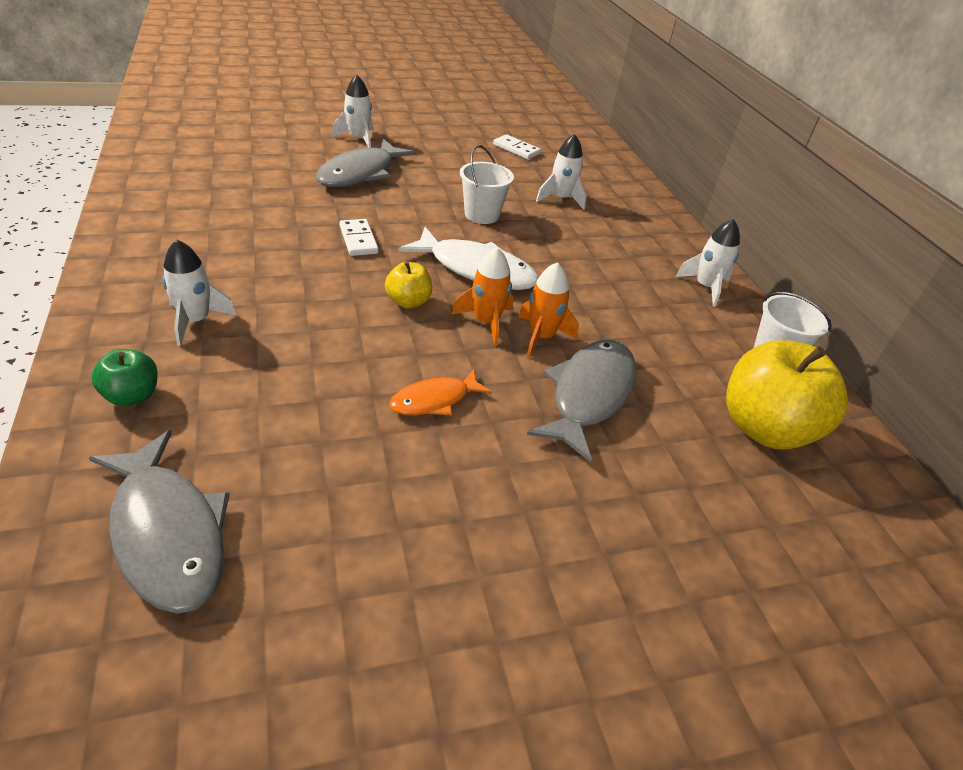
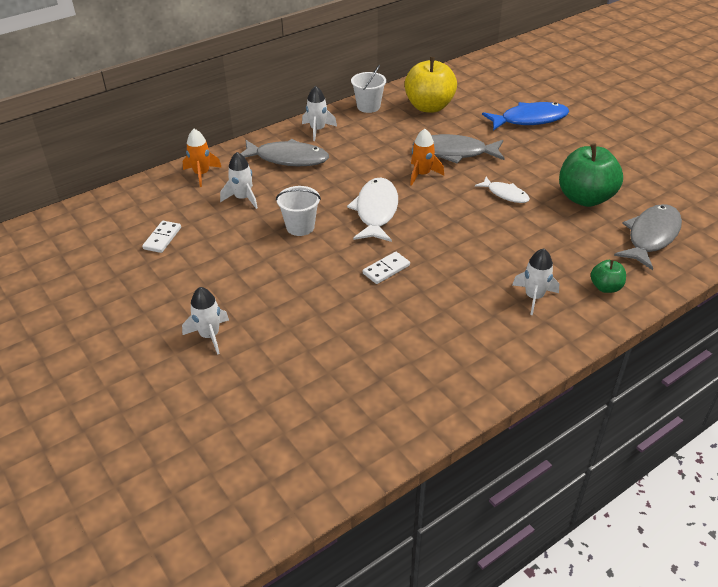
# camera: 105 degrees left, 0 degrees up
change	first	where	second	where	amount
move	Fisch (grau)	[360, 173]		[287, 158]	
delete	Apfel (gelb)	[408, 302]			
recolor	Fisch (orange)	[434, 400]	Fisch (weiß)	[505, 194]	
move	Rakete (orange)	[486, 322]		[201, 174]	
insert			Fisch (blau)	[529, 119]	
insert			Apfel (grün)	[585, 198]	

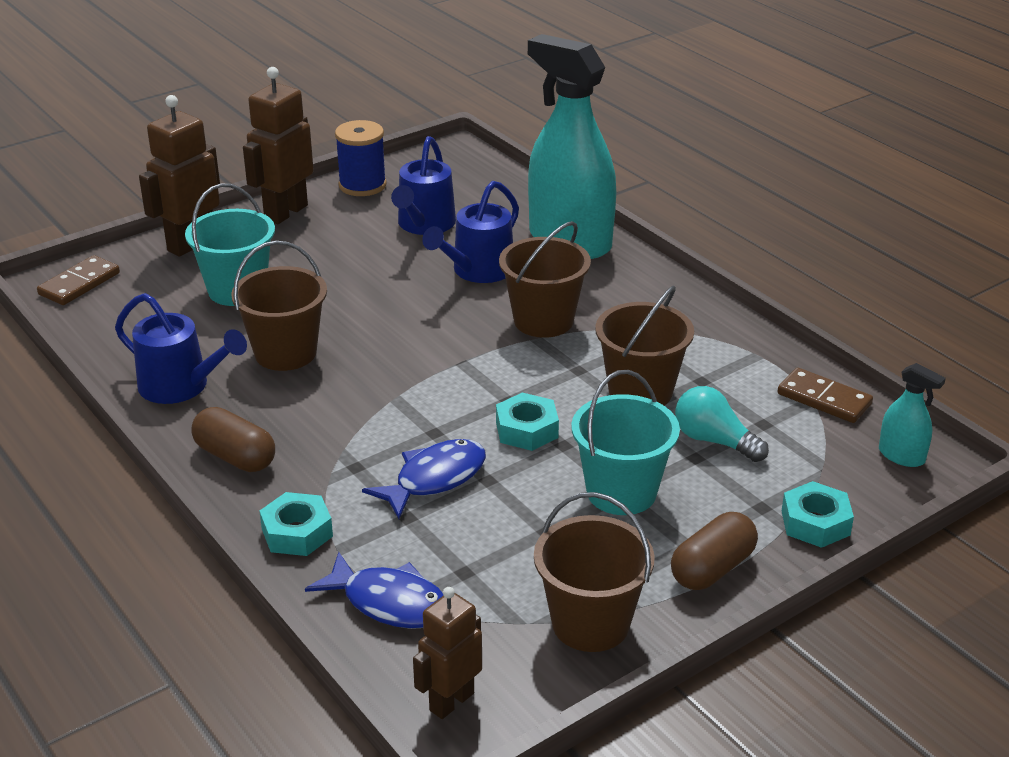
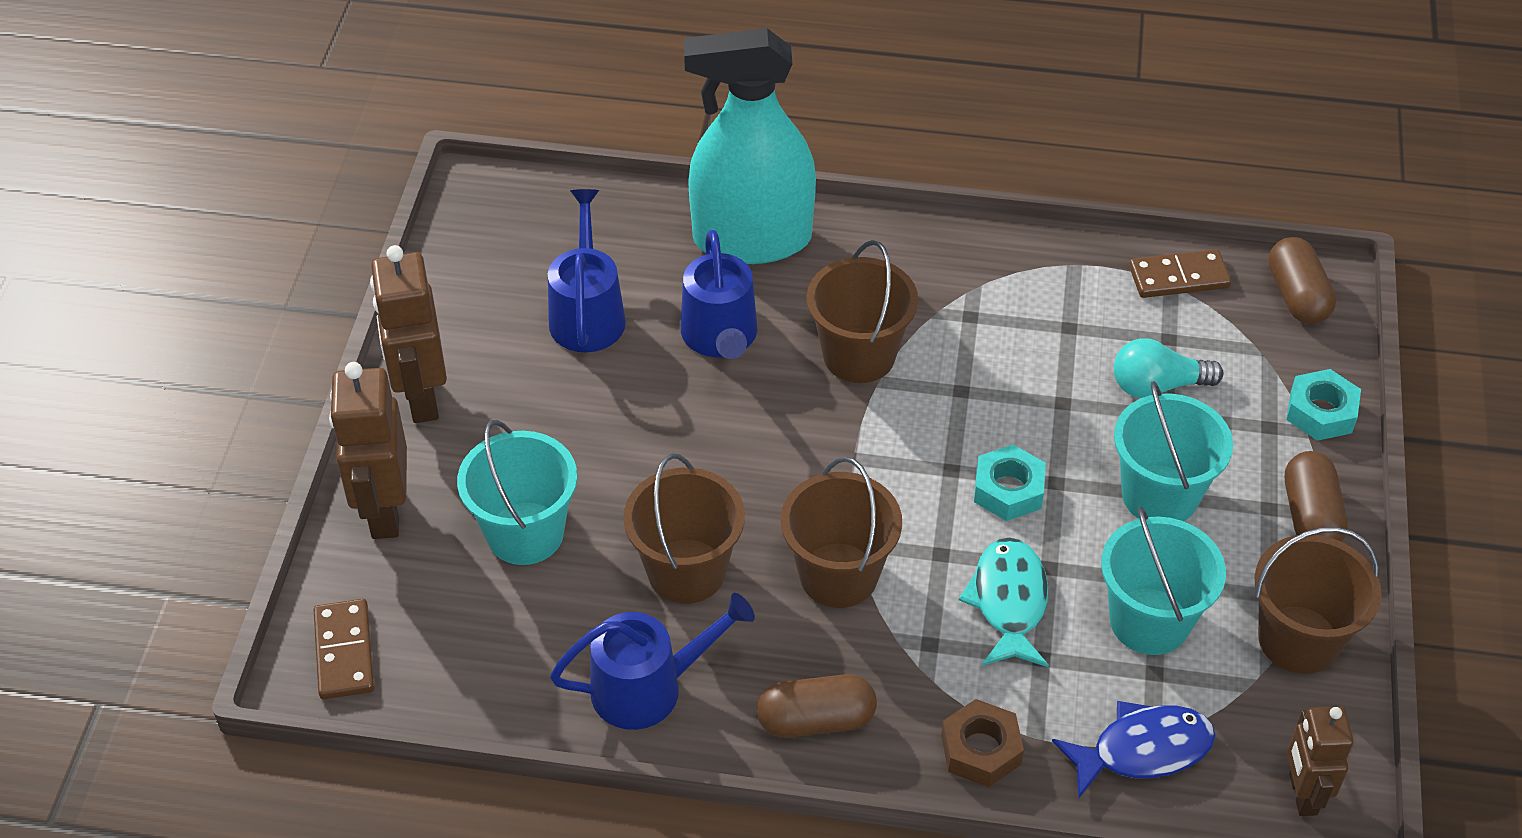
# camera: 45 degrees left, 15 degrees up
change	first	where	second	where	amount
recolor	Sechskantmutter (türkis)	[297, 532]	Sechskantmutter (braun)	[981, 750]	
delete	Garnrolle (blau)	[362, 185]			
recolor	Fisch (blau)	[434, 479]	Fisch (türkis)	[1009, 602]	
rotate	Gießkanne (blau)	[424, 224]		[587, 314]	150 degrees counterclockwise
move	Eimer (braun)	[640, 391]		[838, 575]	
replace	Sprühflasche (türkis)	[901, 456]	Kapsel (braun)	[1297, 296]	
insert			Eimer (türkis)	[1149, 621]	

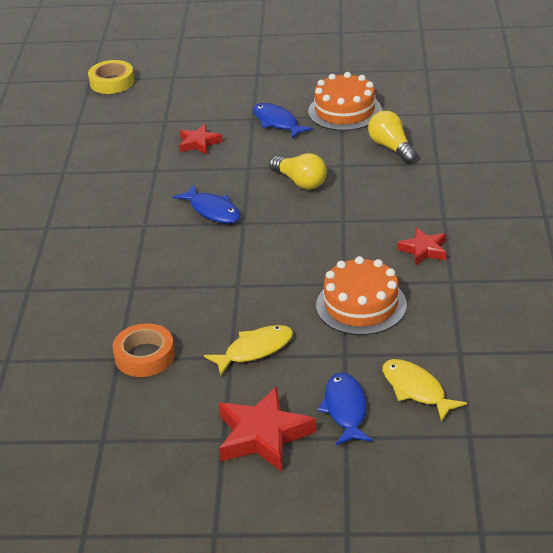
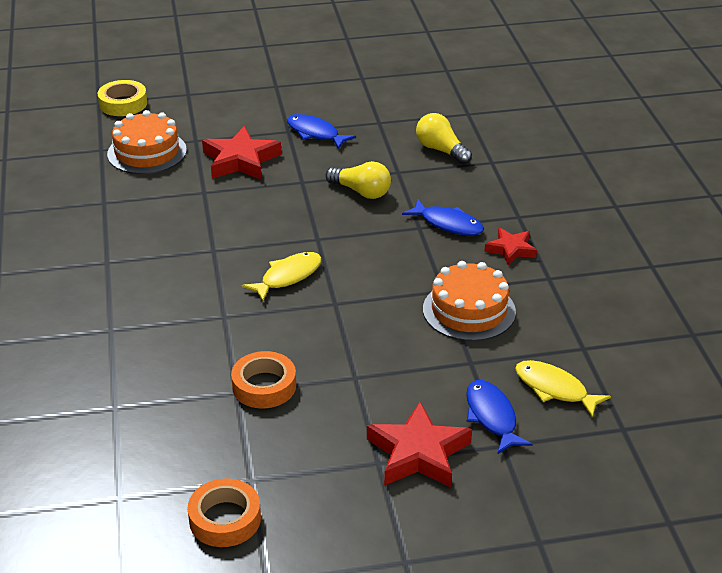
# camera: 15 degrees left, 0 degrees up
change	first	where	second	where	amount
move	Fisch (blau)	[212, 210]		[448, 224]	
resize	Stern (rot)	[199, 143]		[240, 160]	x1.69
move	Fisch (gelb)	[255, 350]		[288, 277]	
move	Kuchen (orange)	[345, 111]		[147, 152]	
insert			Klebeband (orange)	[225, 519]	

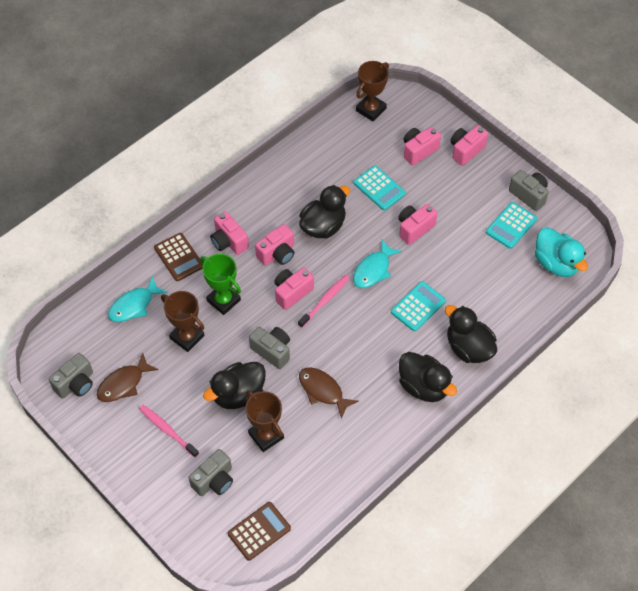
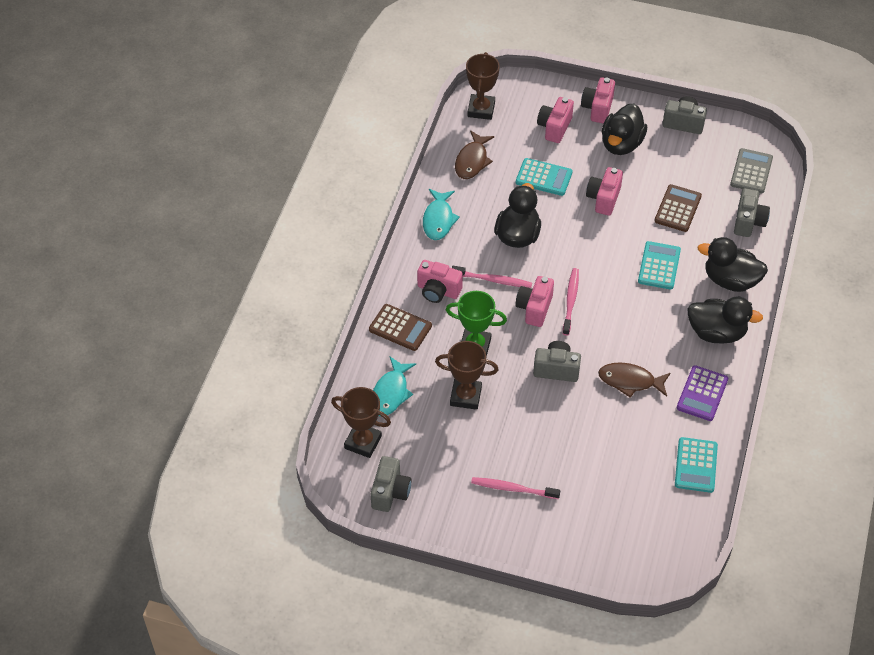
# camera: 30 degrees left, 5 degrees down
change	first	where	second	where	amount
move	Fisch (braun)	[123, 384]		[472, 161]	
move	Kamera (grau)	[214, 480]		[748, 222]	
move	Ente (schwarz)	[238, 394]		[621, 144]	
move	Taschenrechner (braun)	[259, 531]		[677, 209]	
move	Pokal (braun)	[266, 435]		[363, 442]	
replace	Kamera (rosa)	[277, 254]	Zahnbürste (rosa)	[493, 280]	
move	Fisch (türkis)	[373, 270]		[438, 220]	
move	Taschenrechner (türkis)	[511, 226]		[696, 465]	
replace	Ente (türkis)	[556, 263]	Taschenrechner (grau)	[751, 171]	
insert			Taschenrechner (lila)	[702, 394]	

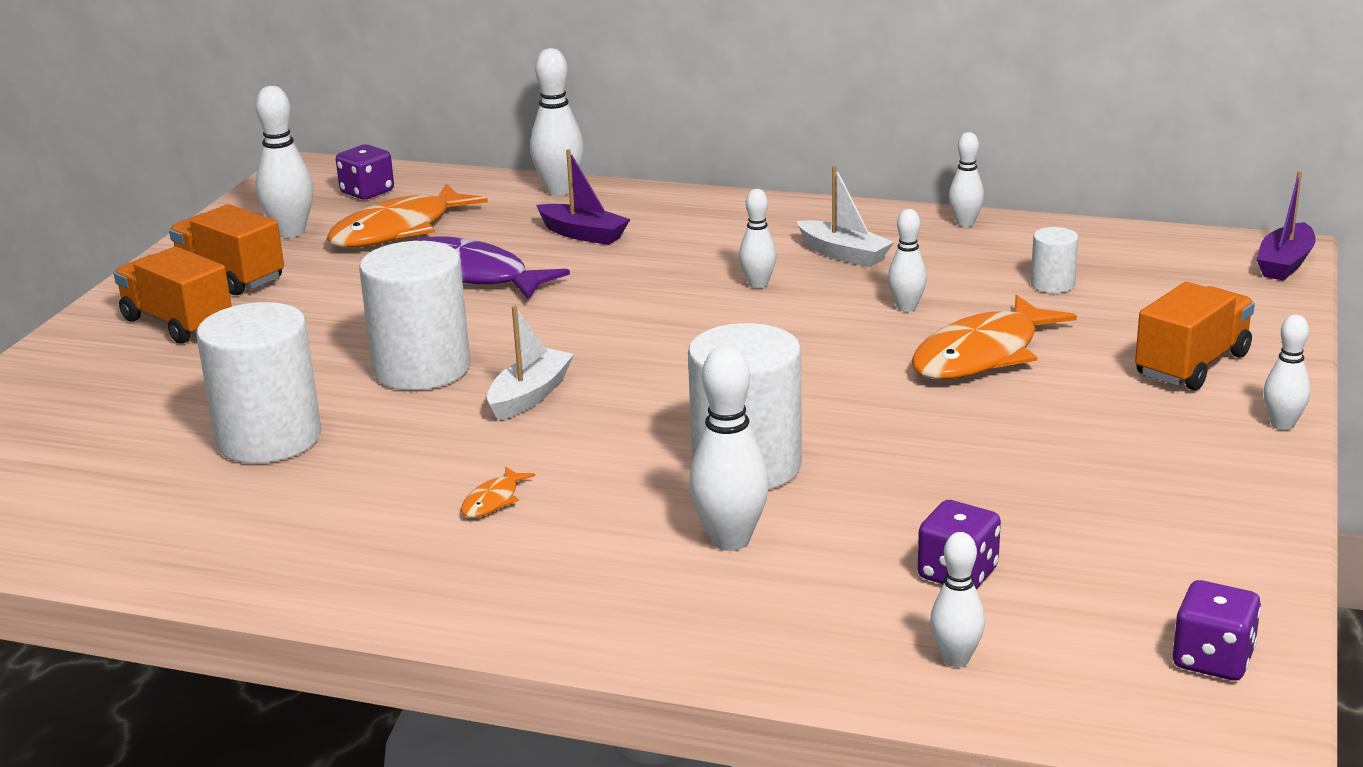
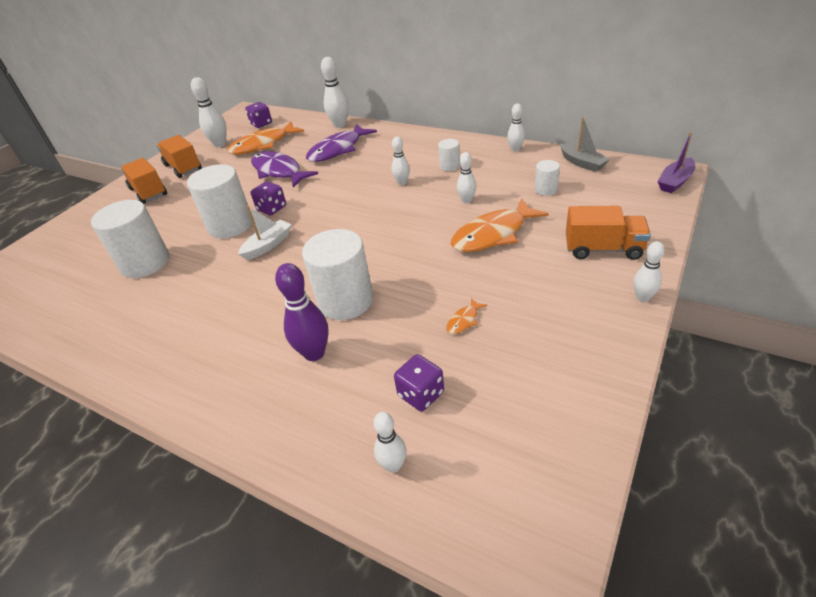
# camera: 15 degrees right, 15 degrees up
change	first	where	second	where	amount
move	Fisch (orange)	[493, 500]		[464, 320]	
replace	Boot (lila)	[583, 234]	Fisch (lila)	[338, 150]	
recolor	Bowlingkegel (weiß)	[730, 540]	Bowlingkegel (lila)	[314, 353]	
replace	Boot (weiß)	[843, 254]	Vollzylinder (weiß)	[449, 166]	
rotate	Lastwagen (orange)	[1192, 365]		[603, 249]	45 degrees clockwise
move	Spielwürfel (lila)	[1213, 660]		[272, 208]	
insert			Boot (grau)	[582, 163]	

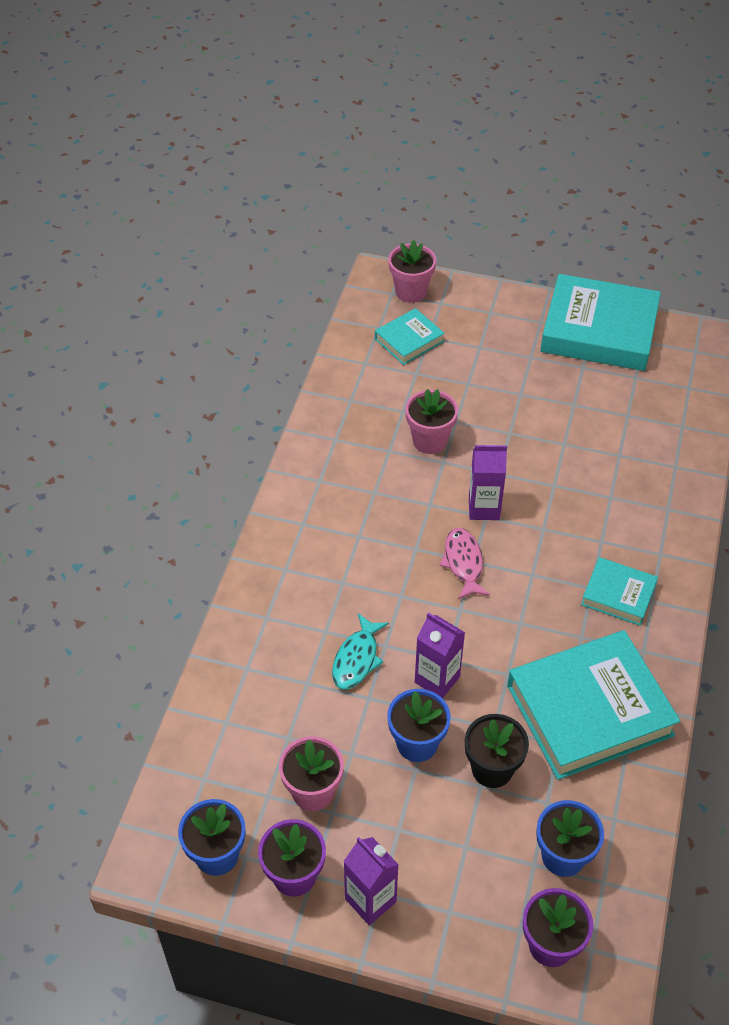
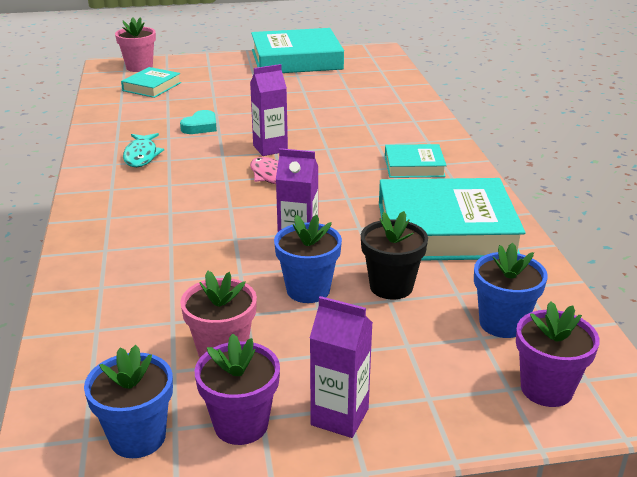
# camera: 25 degrees left, 20 degrees down
change	first	where	second	where	amount
move	Fisch (türkis)	[357, 659]		[141, 156]	
replace	Blumentopf (rosa)	[429, 441]	Herz (türkis)	[200, 126]	
rotate	Buch (türkis)	[589, 710]		[446, 230]	45 degrees clockwise

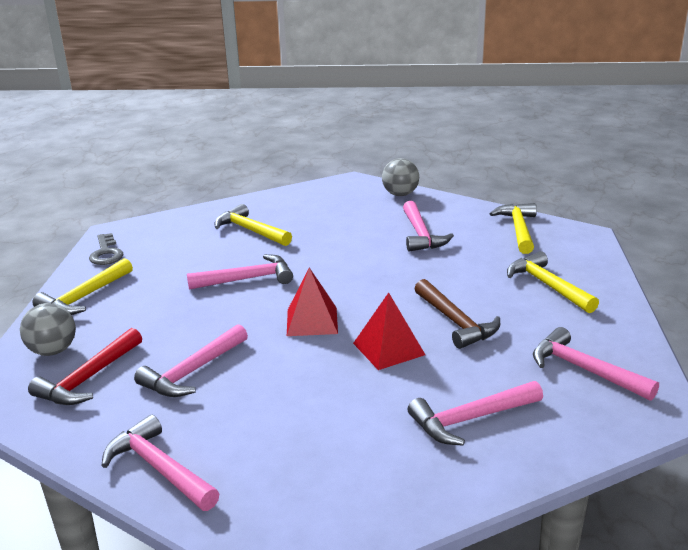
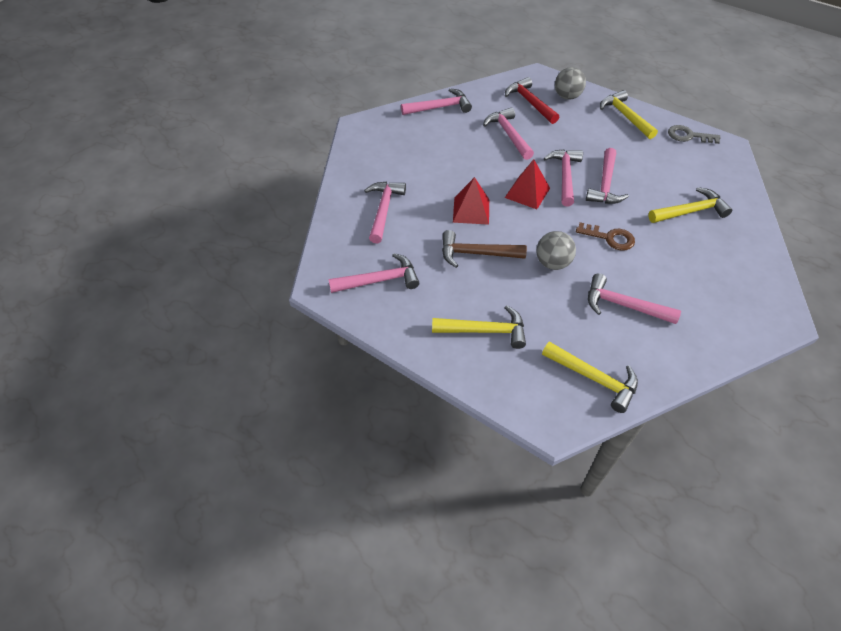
# camera: 120 degrees right, 25 degrees up
change	first	where	second	where	amount
move	Ball (grau)	[400, 194]		[552, 263]	
insert			Hammer (rosa)	[565, 176]	
insert			Schlüssel (braun)	[610, 238]	

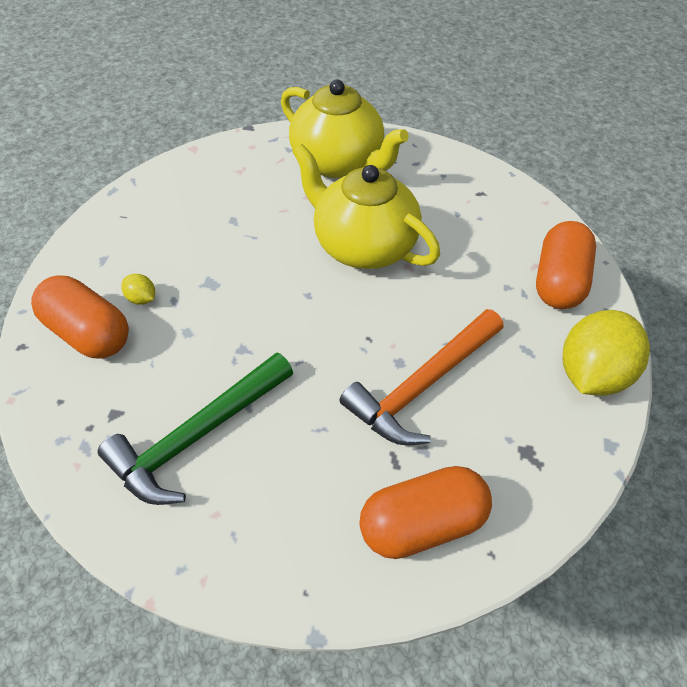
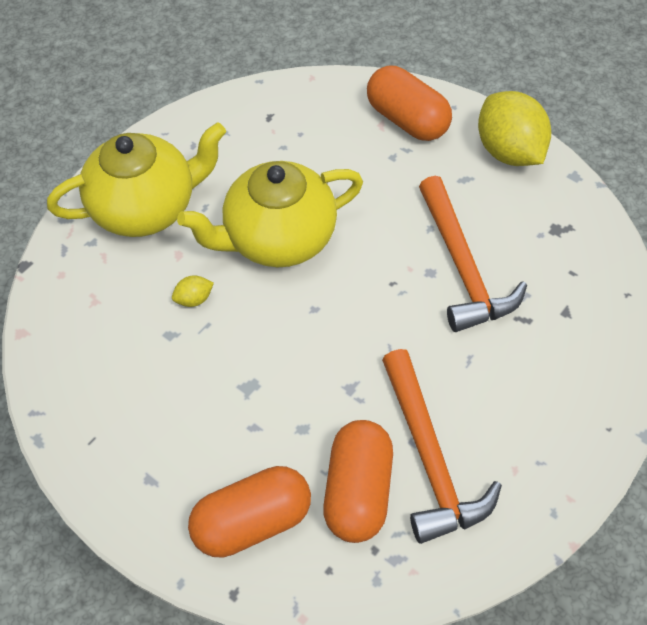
# camera: 60 degrees left, 5 degrees up
change	first	where	second	where	amount
recolor	Hammer (grün)	[198, 436]	Hammer (orange)	[430, 458]	
move	Zitrone (gelb)	[142, 299]		[194, 299]	
move	Kapsel (orange)	[422, 523]		[358, 491]	

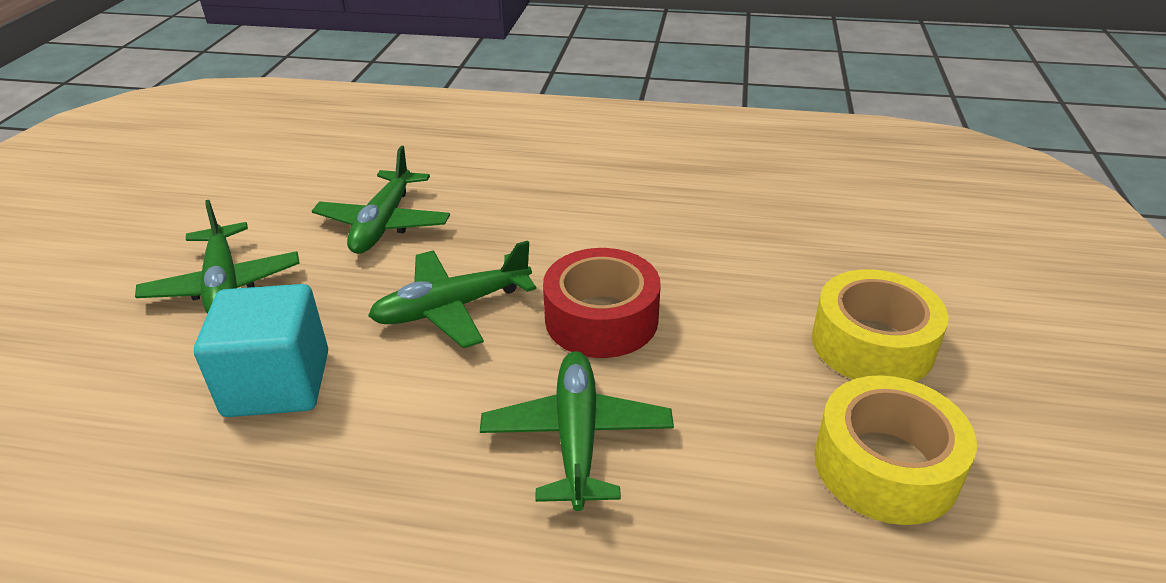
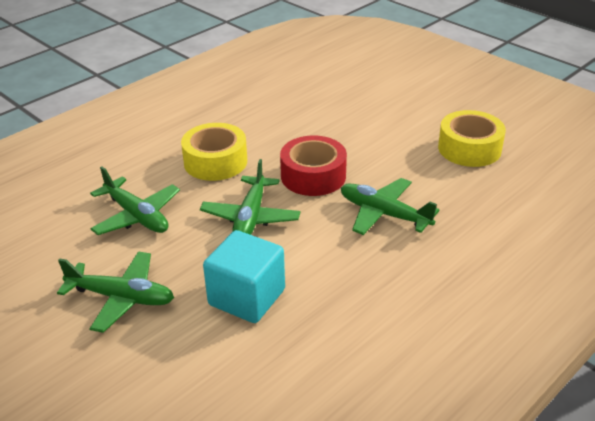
# camera: 55 degrees left, 0 degrees up
change	first	where	second	where	amount
move	Klebeband (gelb)	[872, 344]		[215, 162]	

